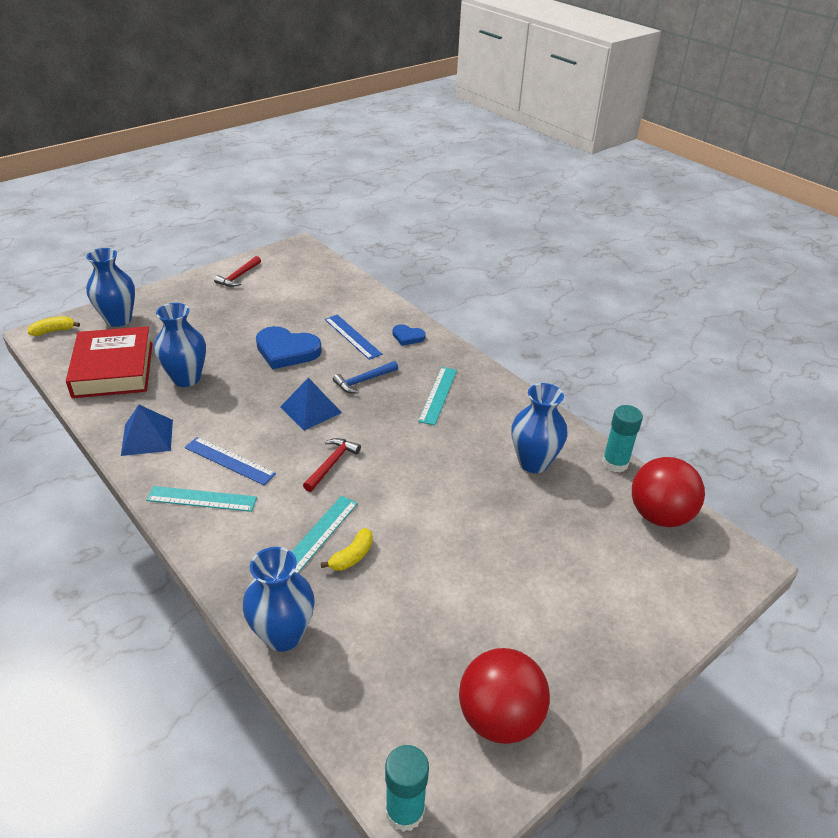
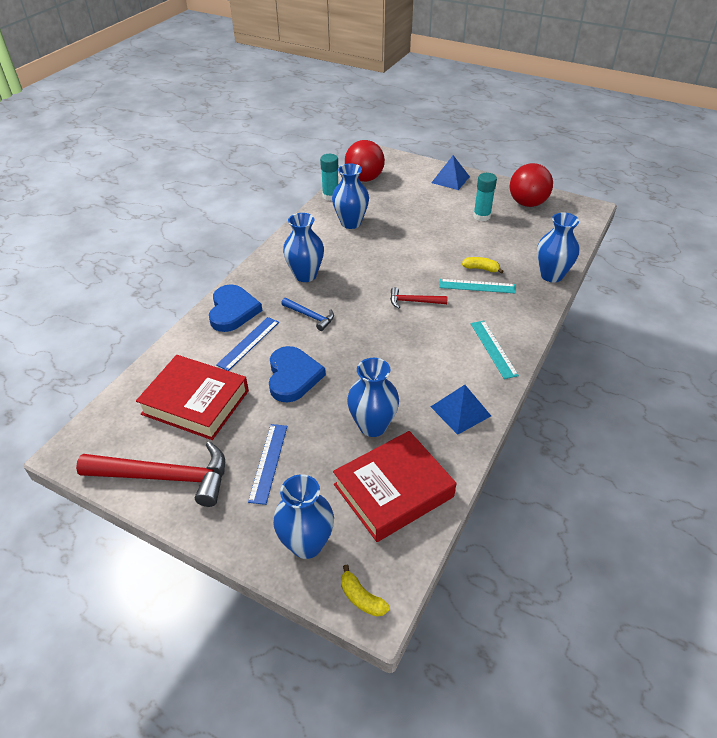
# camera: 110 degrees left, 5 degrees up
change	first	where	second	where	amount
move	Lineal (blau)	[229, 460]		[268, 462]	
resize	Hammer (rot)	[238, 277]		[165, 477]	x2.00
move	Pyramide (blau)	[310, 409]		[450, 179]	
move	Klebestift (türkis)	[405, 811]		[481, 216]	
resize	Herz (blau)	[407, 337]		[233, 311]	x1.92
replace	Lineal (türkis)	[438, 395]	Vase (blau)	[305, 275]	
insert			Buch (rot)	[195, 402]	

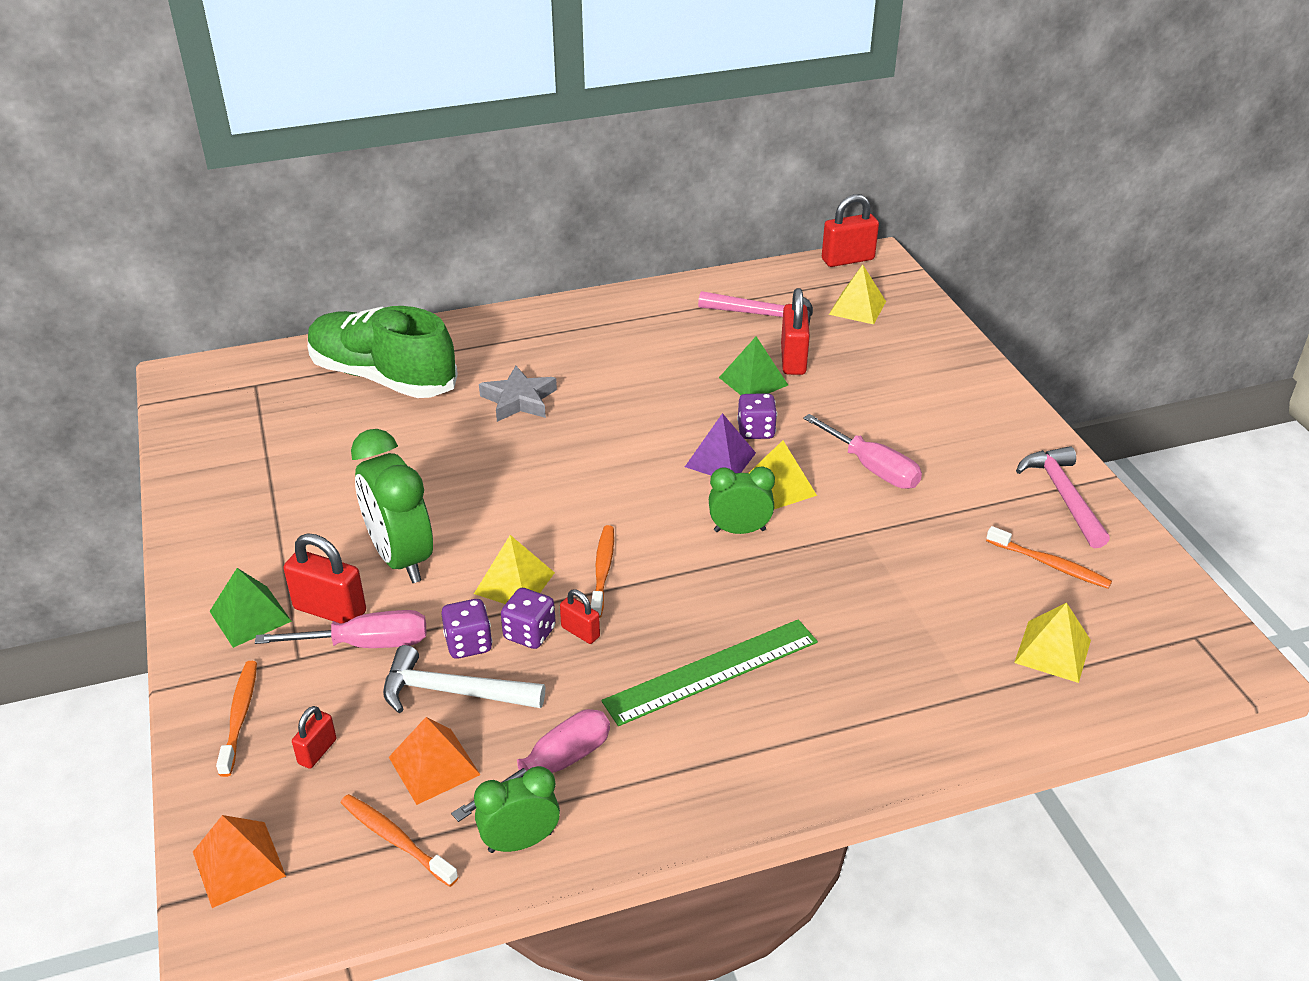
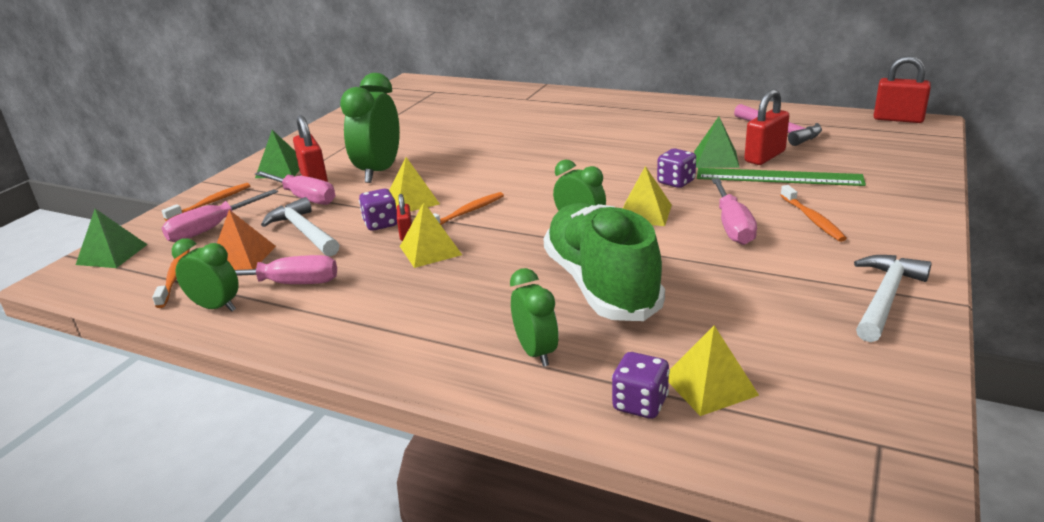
# camera: 45 degrees right, 10 degrees down
change	first	where	second	where	amount
recolor	Pyramide (orange)	[239, 864]	Pyramide (grün)	[112, 254]	
replace	Vorhängeschloss (rot)	[317, 751]	Schraubenzieher (rosa)	[212, 229]	
move	Schuh (grün)	[383, 377]		[601, 285]	
move	Spielwürfel (lila)	[468, 644]		[640, 404]	
delete	Stern (grau)	[519, 400]			
move	Lineal (grün)	[711, 671]		[778, 177]	
delete	Pyramide (lila)	[720, 459]			
move	Pyramide (gelb)	[857, 307]		[430, 250]	
move	Zahnbürste (orange)	[1050, 564]		[812, 219]	
recolor	Hammer (rosa)	[1063, 496]	Hammer (weiß)	[885, 297]	
insert			Wecker (grün)	[536, 352]	

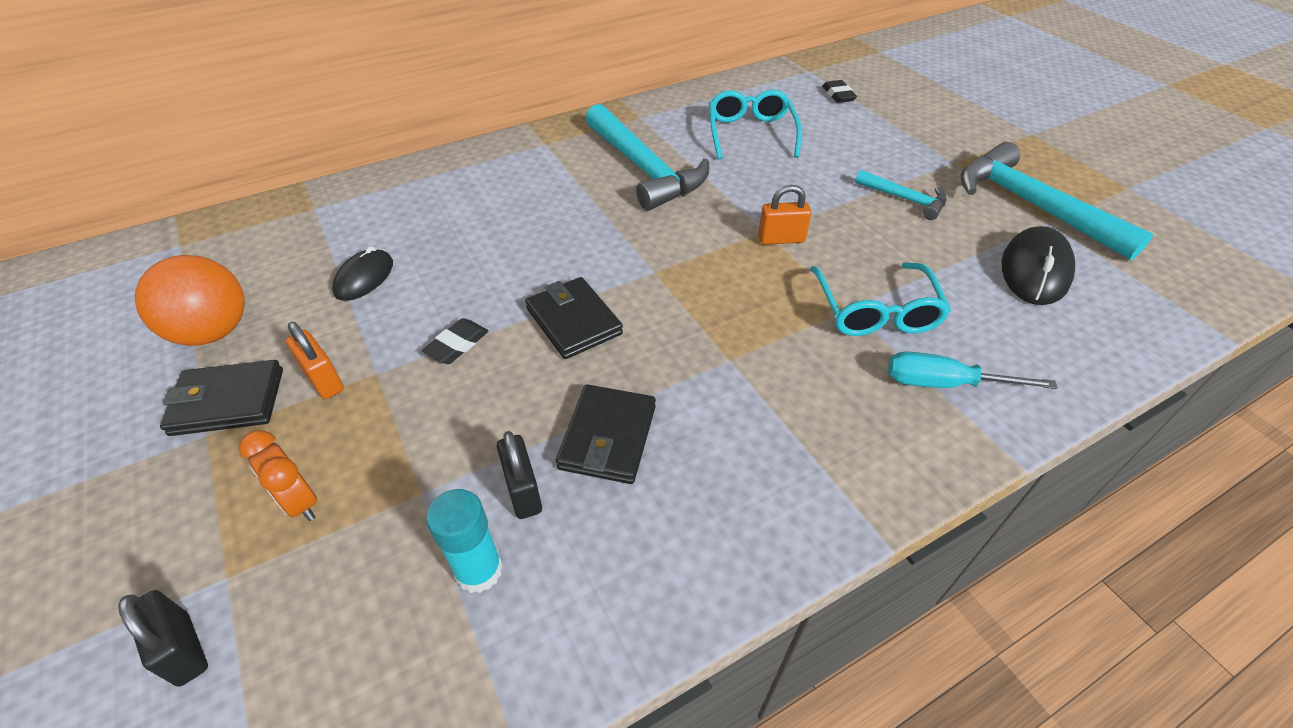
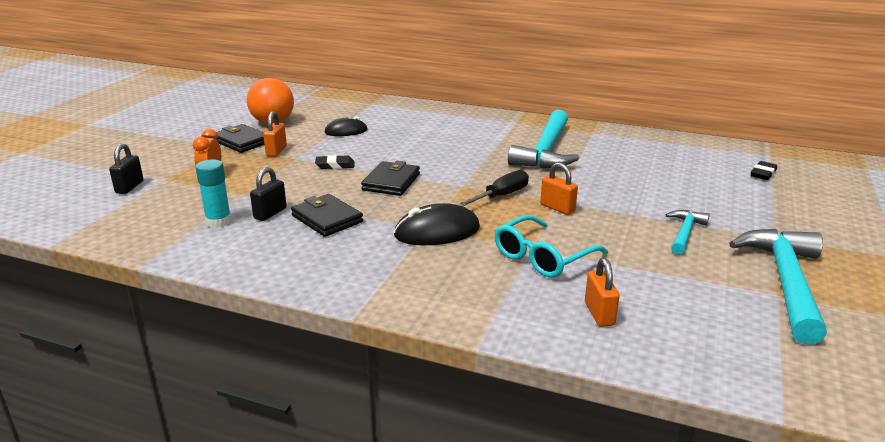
# camera: 50 degrees right, 20 degrees down
change	first	where	second	where	amount
rotate	Geldbörse (schwarz)	[608, 437]		[327, 219]	75 degrees clockwise
delete	Brille (türkis)	[750, 133]			
rotate	Hammer (türkis)	[905, 199]		[684, 233]	150 degrees counterclockwise
delete	Schraubenzieher (türkis)	[944, 384]			
move	Computermaus (schwarz)	[1035, 270]		[437, 232]	
insert			Schraubenzieher (schwarz)	[501, 196]	
insert			Vorhängeschloss (orange)	[599, 314]	

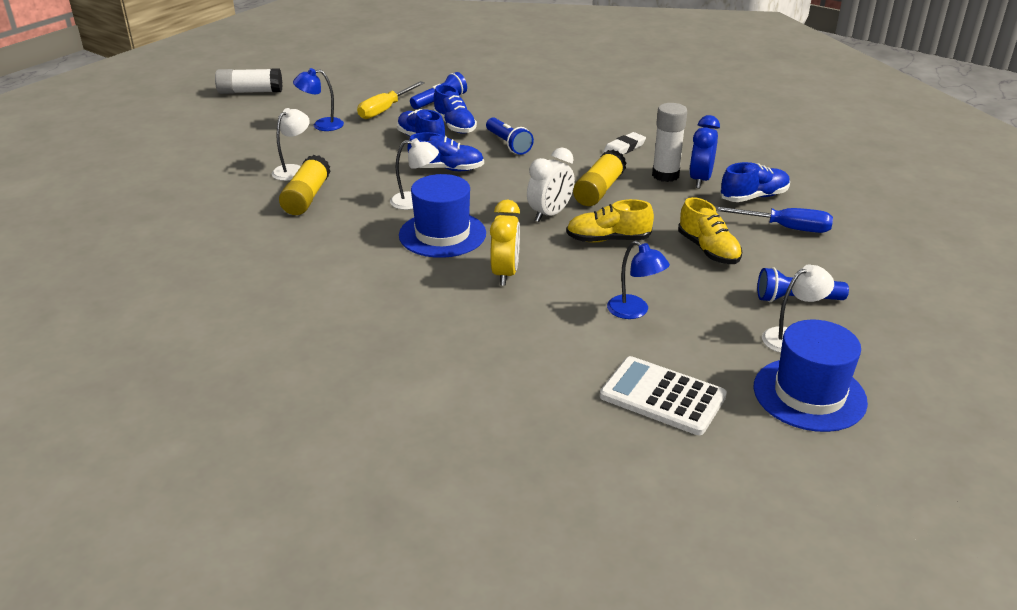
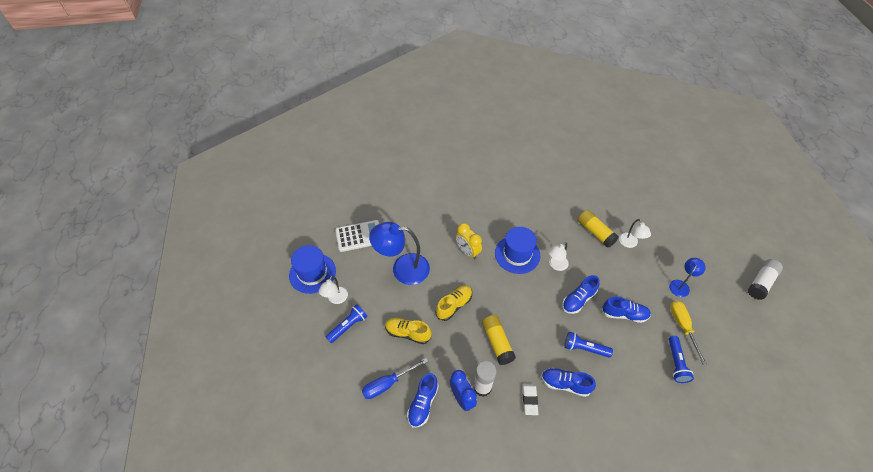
# camera: 135 degrees right, 20 degrees up
change	first	where	second	where	amount
move	Schuh (blau)	[454, 126]		[565, 384]	
delete	Wecker (weiß)	[550, 214]			
resize	Lampe (blau)	[634, 311]		[402, 269]	x1.90

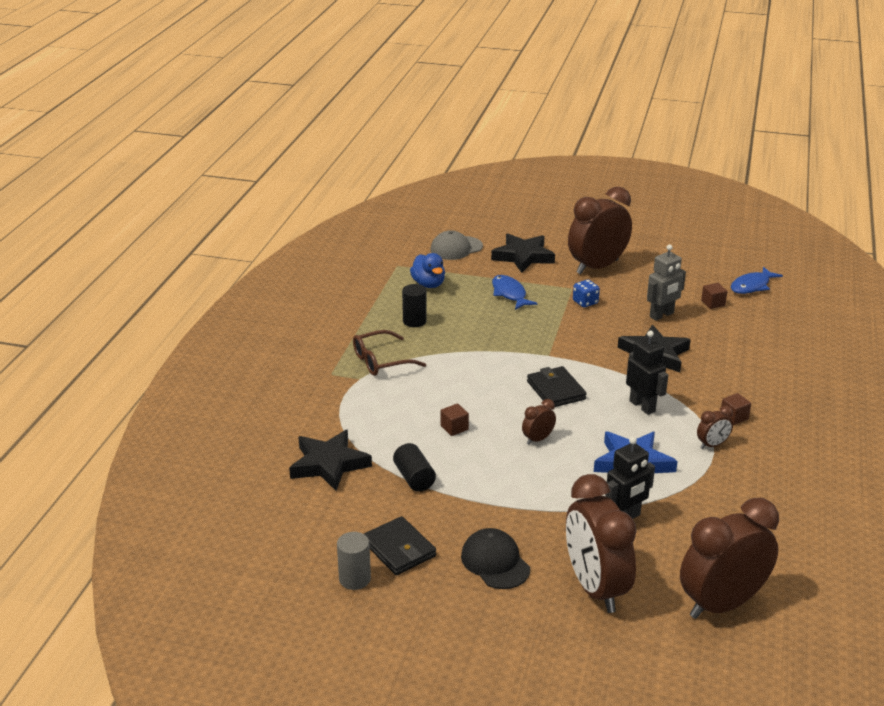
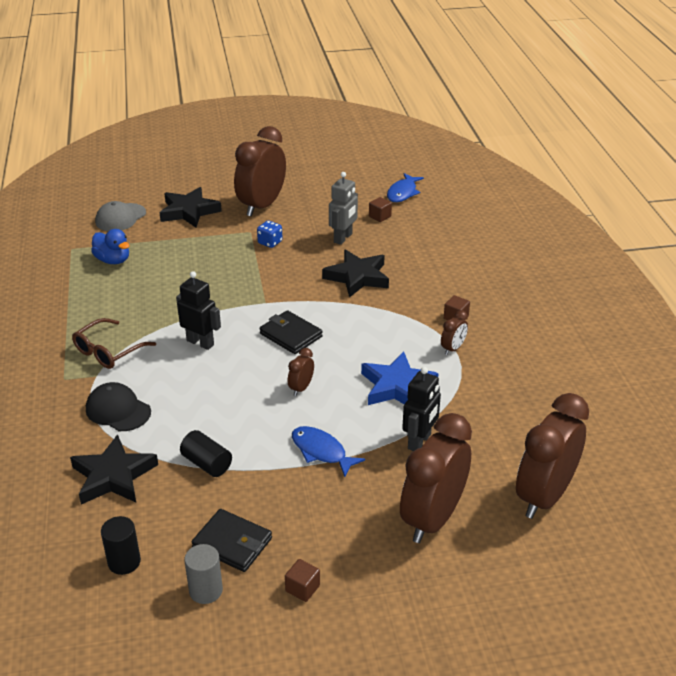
# camera: 25 degrees left, 5 degrees up
change	first	where	second	where	amount
move	Vollzylinder (schwarz)	[414, 321]		[124, 562]	
move	Kubus (braun)	[454, 428]		[302, 588]	
move	Kappe (schwarz)	[495, 562]		[118, 410]	
move	Fisch (blau)	[509, 294]		[321, 451]	
rotate	Wecker (braun)	[595, 588]		[432, 519]	75 degrees clockwise
move	Roboter (schwarz)	[642, 406]		[200, 342]	

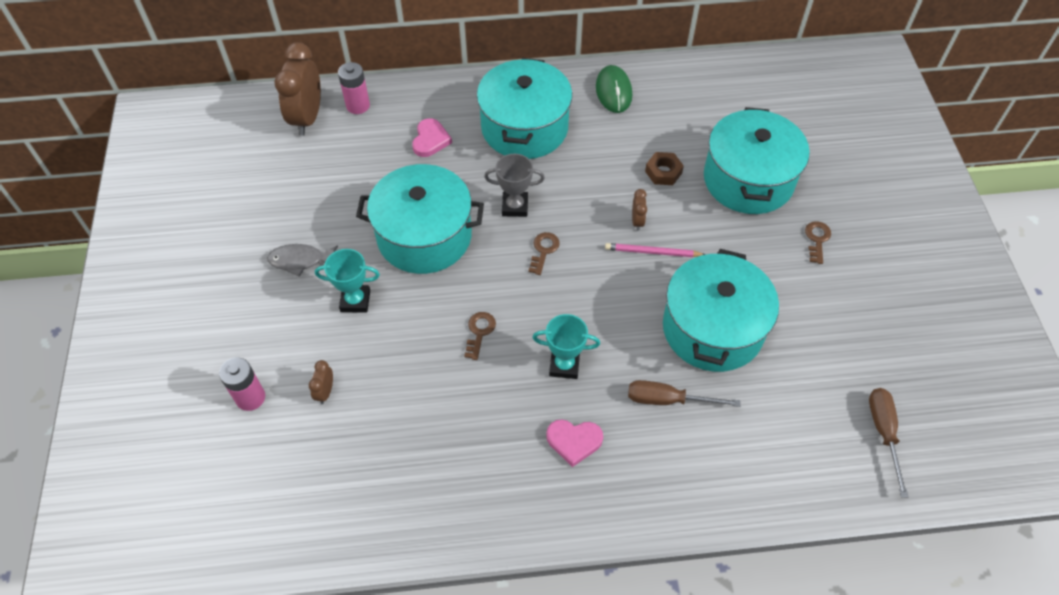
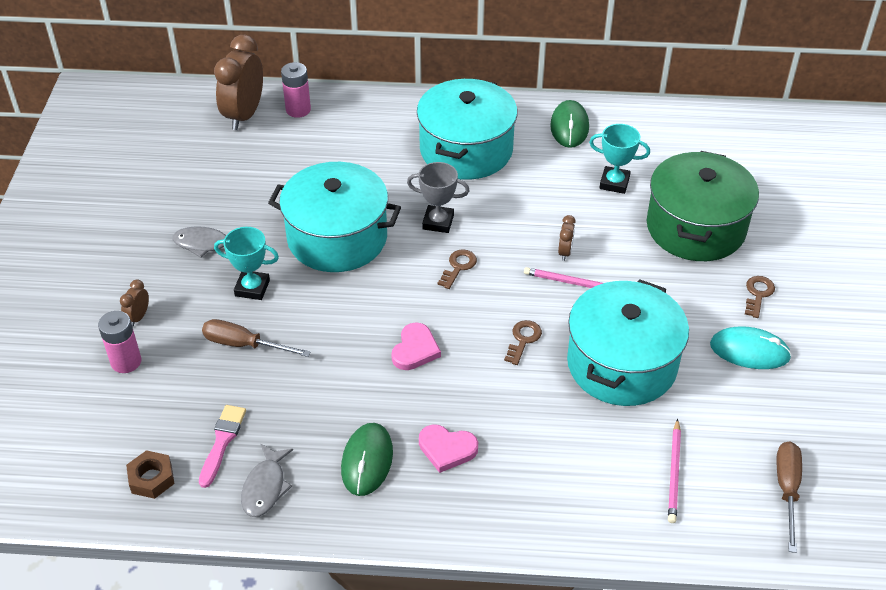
# camera: 10 degrees right, 10 degrees down
change	first	where	second	where	amount
move	Wecker (braun)	[325, 392]		[138, 317]	
move	Herz (rosa)	[430, 140]		[415, 349]	
move	Schlüssel (braun)	[479, 332]		[523, 340]	
move	Pokal (türkis)	[564, 365]		[614, 183]	
move	Schraubenzieher (braun)	[668, 400]		[244, 344]	
move	Sechskantmutter (braun)	[663, 172]		[151, 478]	
recolor	Kochtopf (türkis)	[748, 180]	Kochtopf (grün)	[696, 227]	
insert			Pinsel (rosa)	[222, 442]	
insert			Fisch (grau)	[265, 487]	
insert			Computermaus (grün)	[367, 461]	
insert			Bleistift (rosa)	[674, 473]	
insert			Computermaus (türkis)	[749, 351]	

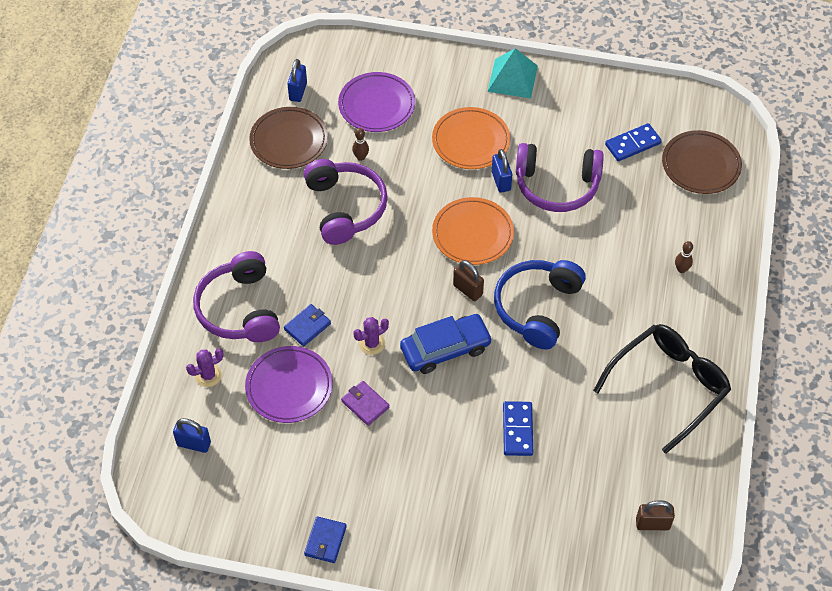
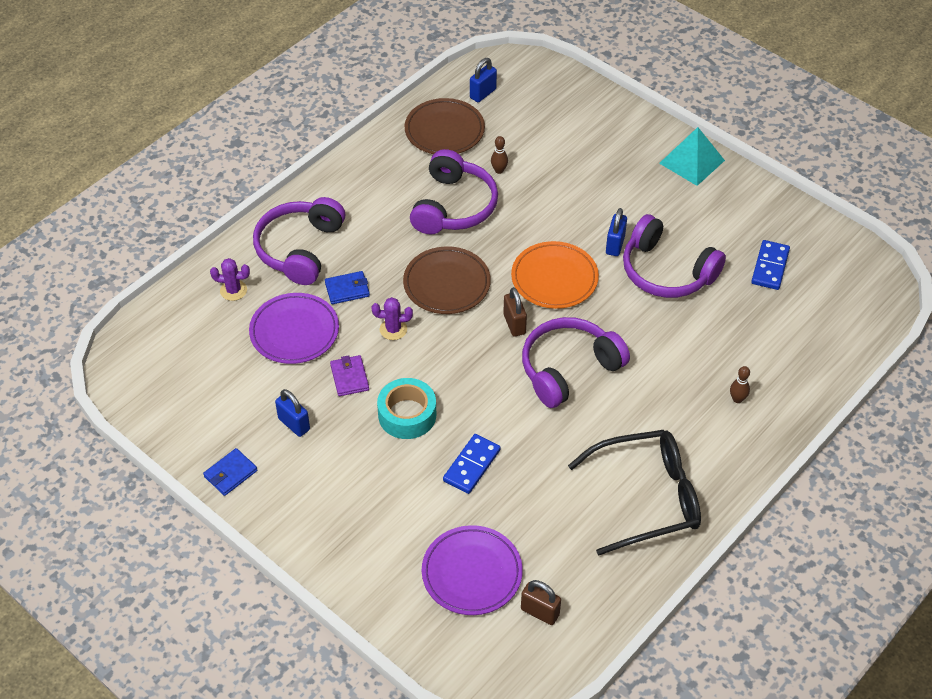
# camera: 30 degrees right, 5 degrees down
change	first	where	second	where	amount
move	Vorhängeschloss (blau)	[194, 444]		[294, 424]	
move	Teller (lila)	[376, 105]		[472, 573]	
delete	Auto (blau)	[445, 349]			
delete	Teller (orange)	[471, 141]			
recolor	Kopfhörer (blau)	[537, 308]	Kopfhörer (lila)	[568, 368]	
rotate	Dominostein (blau)	[632, 144]		[770, 267]	75 degrees counterclockwise
move	Teller (braun)	[700, 165]		[447, 284]	
insert			Klebeband (türkis)	[407, 415]	

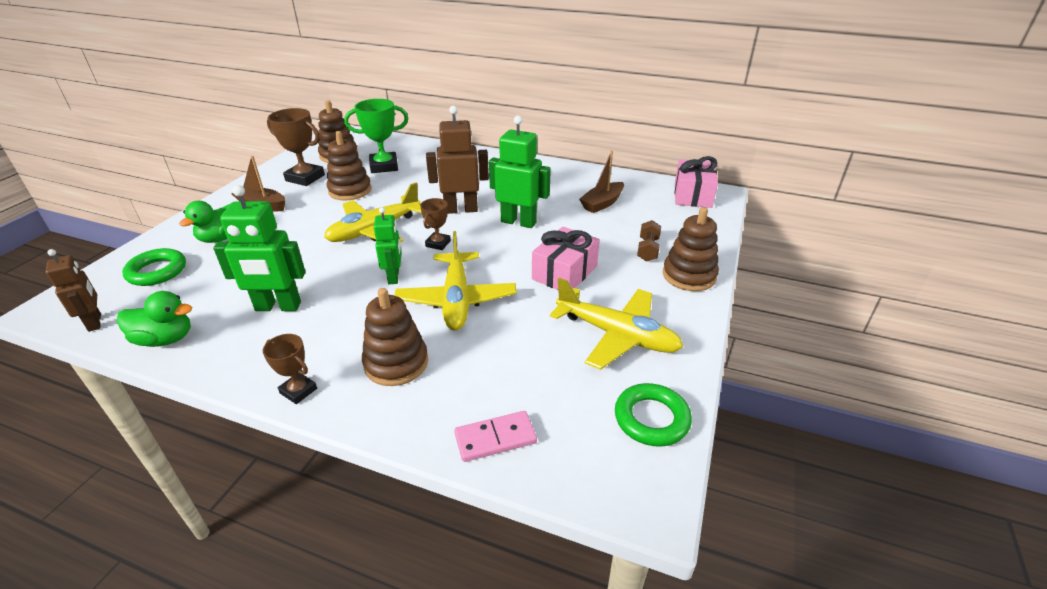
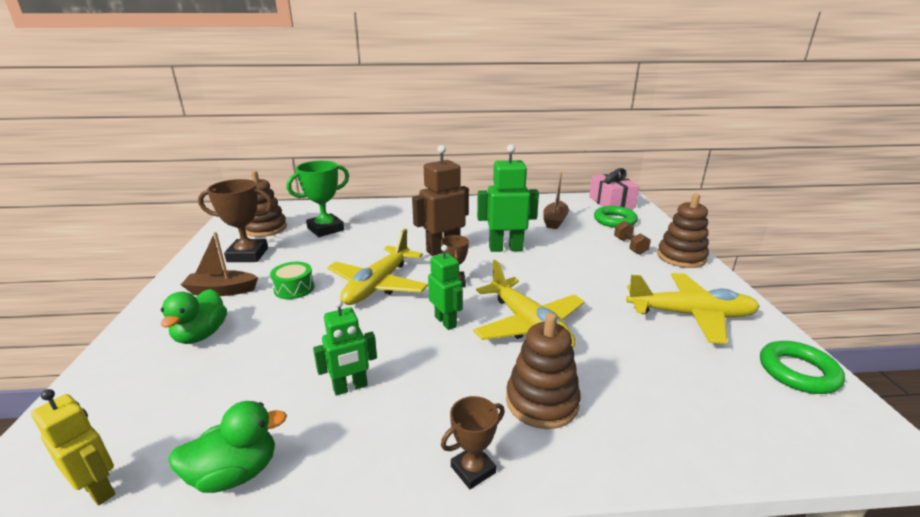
# camera: 25 degrees left, 10 degrees down
change	first	where	second	where	amount
recolor	Roboter (braun)	[95, 322]	Roboter (gelb)	[99, 489]	
move	Ring (grün)	[157, 271]		[614, 220]	
resize	Roboter (grün)	[278, 307]		[350, 387]	x0.63
rotate	Pokal (braun)	[298, 391]		[473, 469]	45 degrees counterclockwise
delete	Stapelspielzeug (braun)	[350, 190]			
delete	Dominostein (rosa)	[495, 438]			
delete	Geschenk (rosa)	[564, 273]			
insert			Trommel (grün)	[294, 288]	

